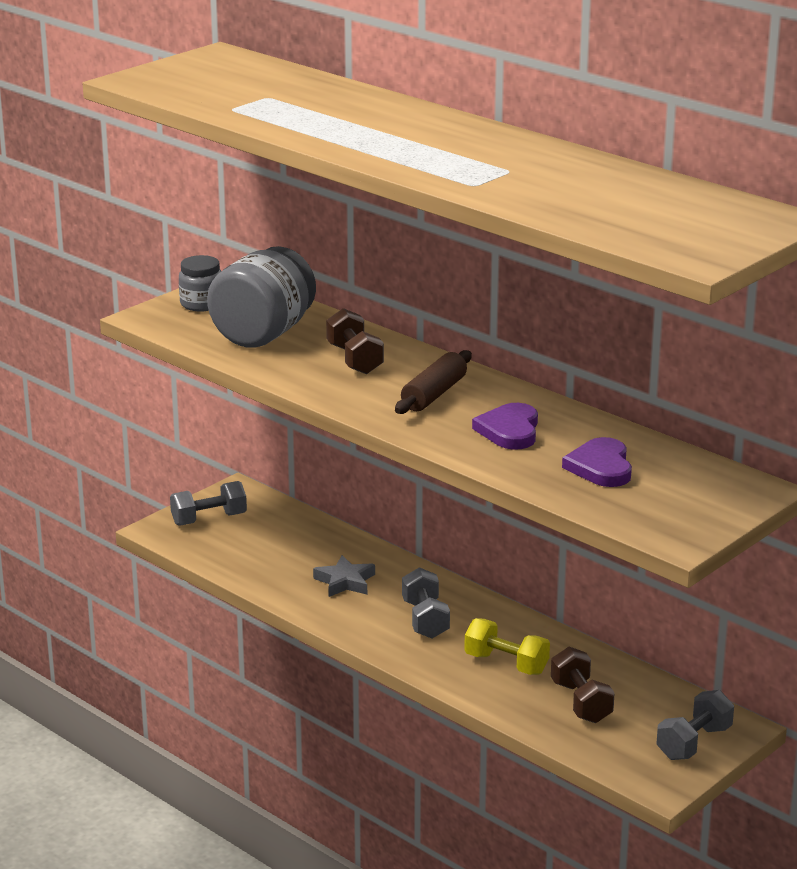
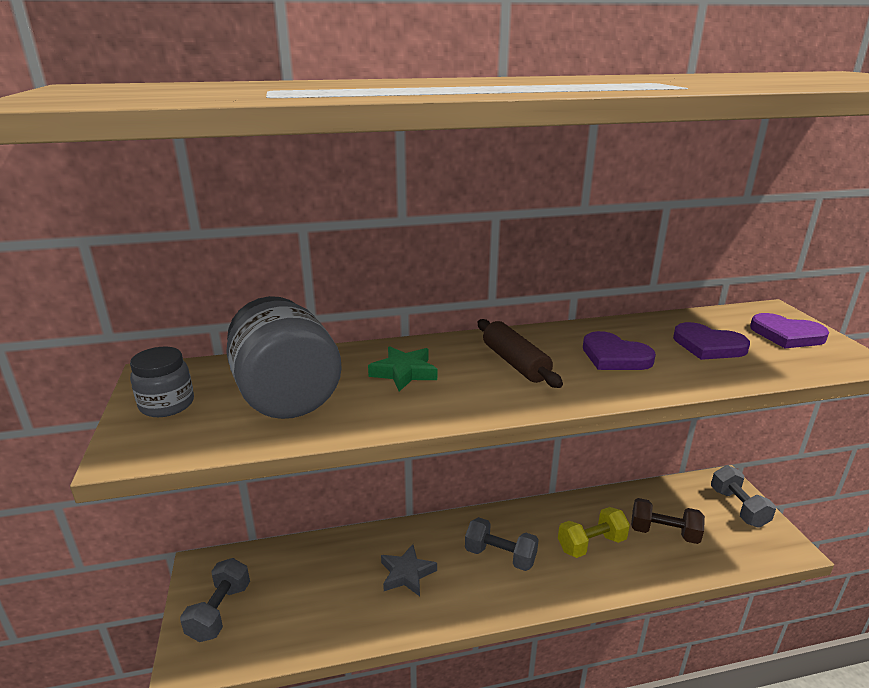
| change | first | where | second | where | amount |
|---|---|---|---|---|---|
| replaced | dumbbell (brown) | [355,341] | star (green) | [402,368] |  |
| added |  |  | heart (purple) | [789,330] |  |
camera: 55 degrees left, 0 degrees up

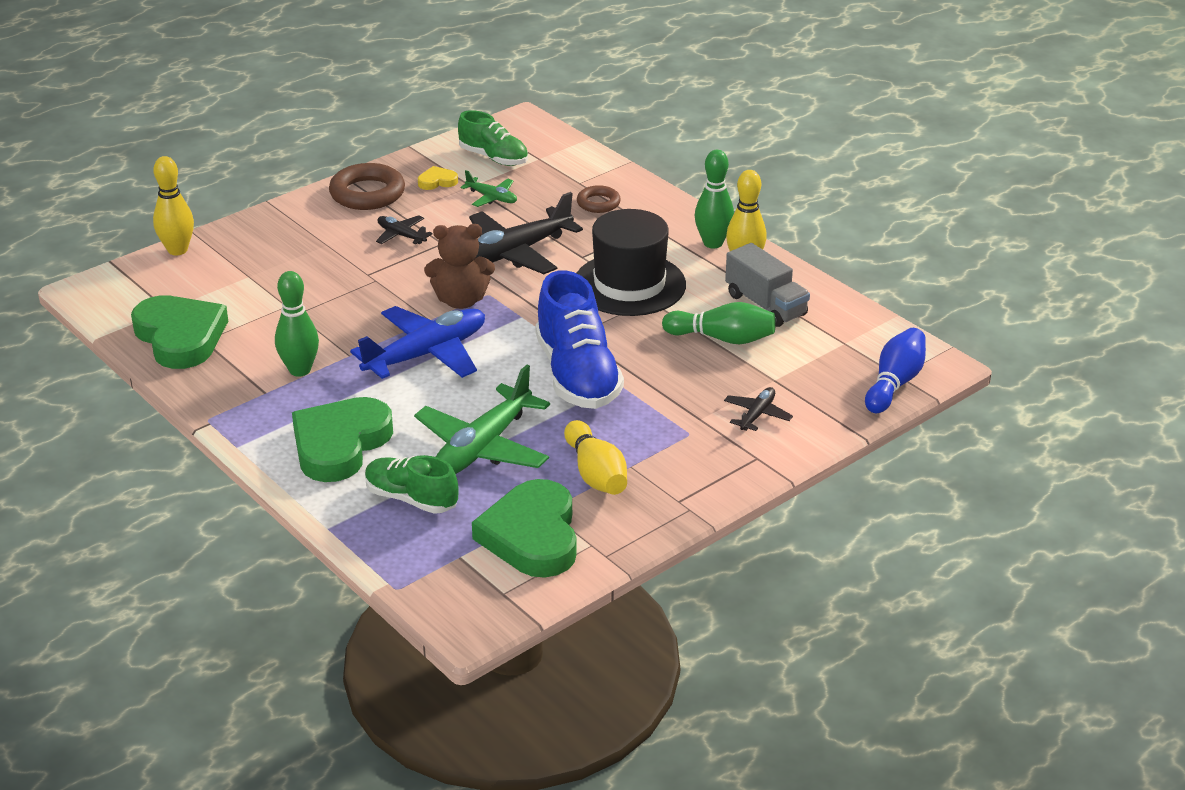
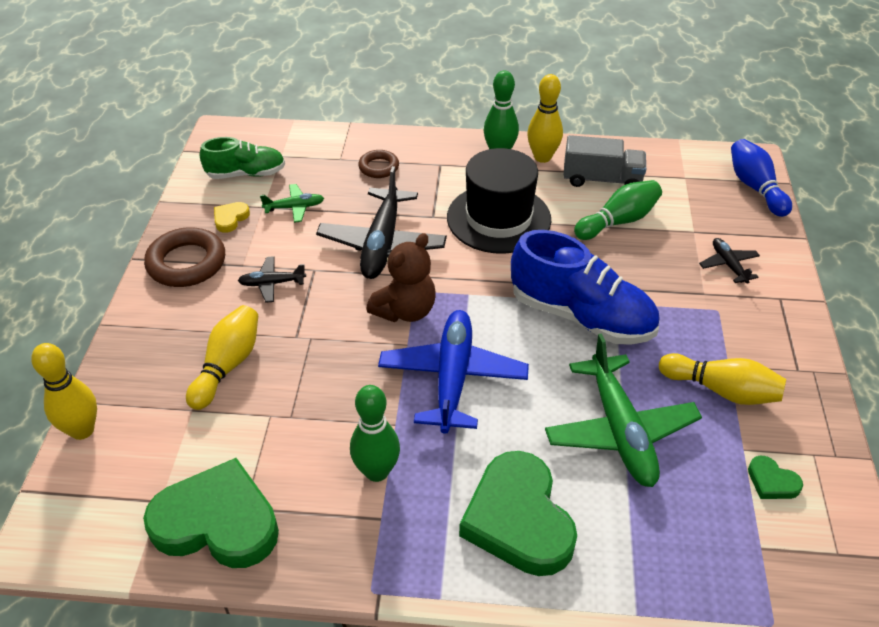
| change | first | where | second | where | amount |
|---|---|---|---|---|---|
| removed | shoe (green) | [412,484] |  |  |  |
| resized | heart (green) | [524,528] |  | [775,477] | x0.42 |
| added |  |  | bowling pin (yellow) | [222,357] |  |
camera: 45 degrees left, 10 degrees up

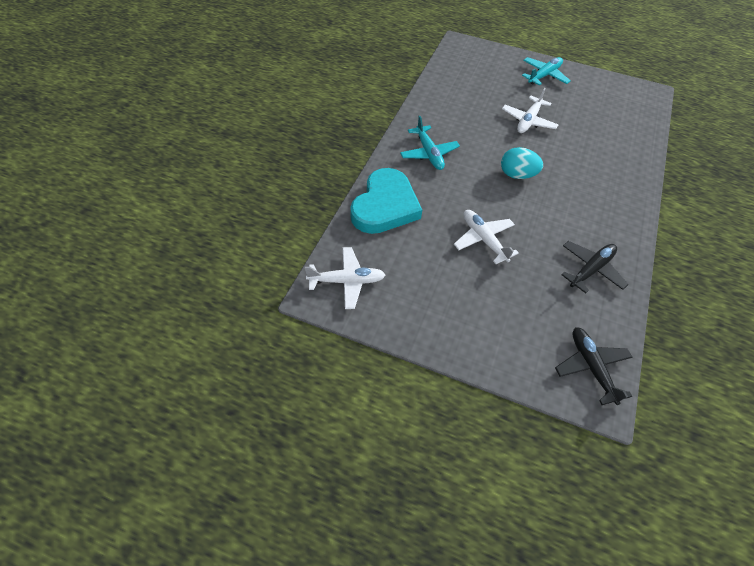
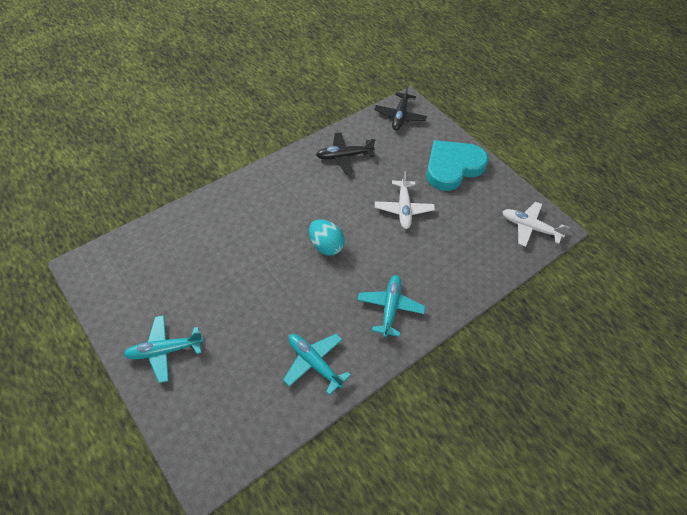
| change | first | where | second | where | amount |
|---|---|---|---|---|---|
| removed | plane (white) | [530,110] |  |  |  |
| moved | heart (turquoise) | [386,201] |  | [457,165] |  |
| added |  |  | plane (turquoise) | [317,364] |  |
camera: 150 degrees left, 0 degrees up

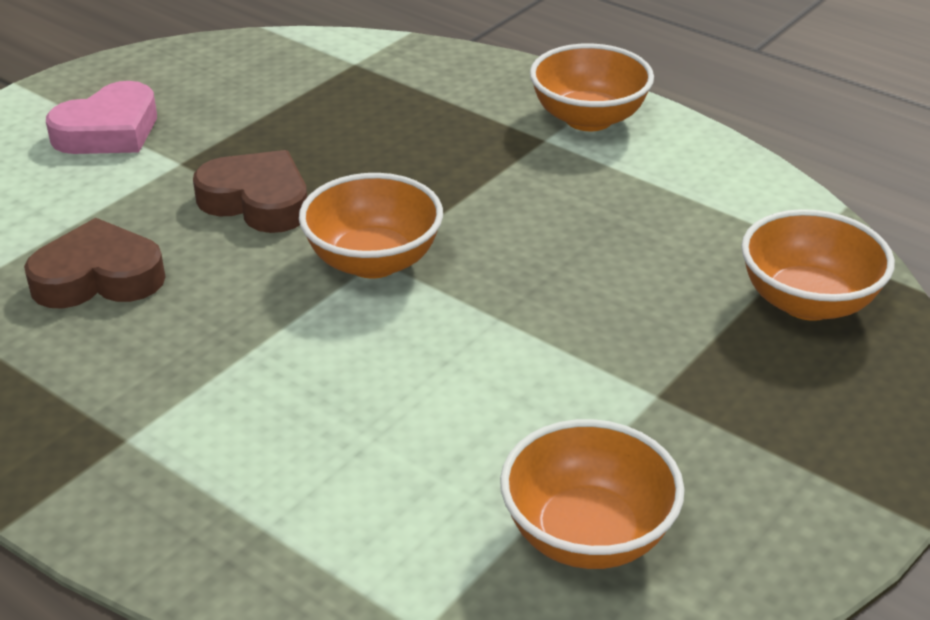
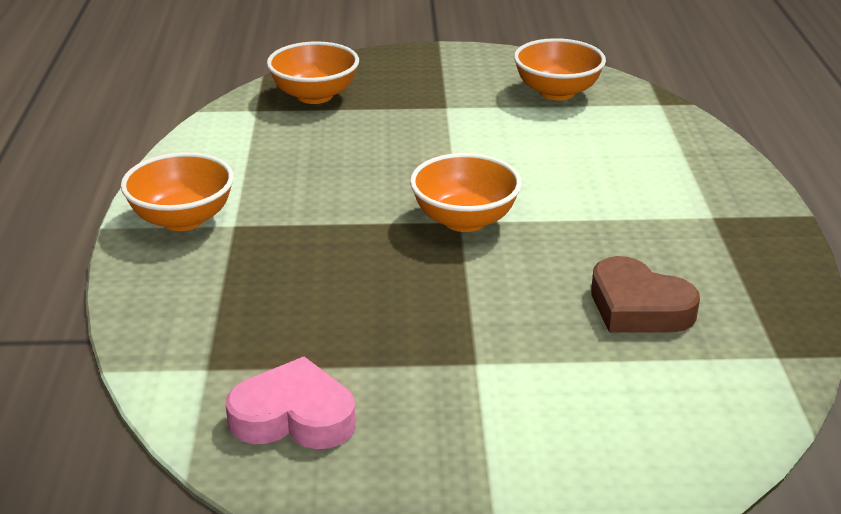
| change | first | where | second | where | amount |
|---|---|---|---|---|---|
| moved | heart (pink) | [101,117] |  | [291,403] |  |
| removed | heart (brown) | [250,191] |  |  |  |
camera: 130 degrees left, 5 degrees down

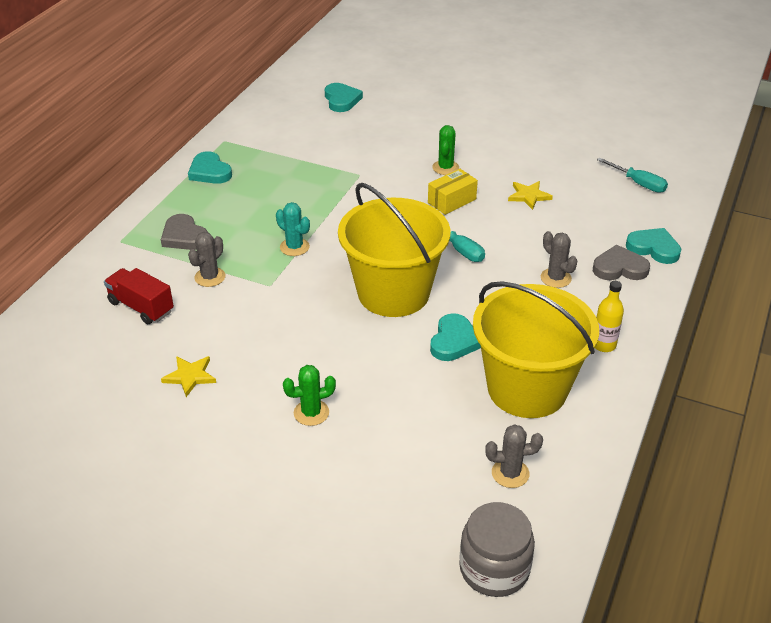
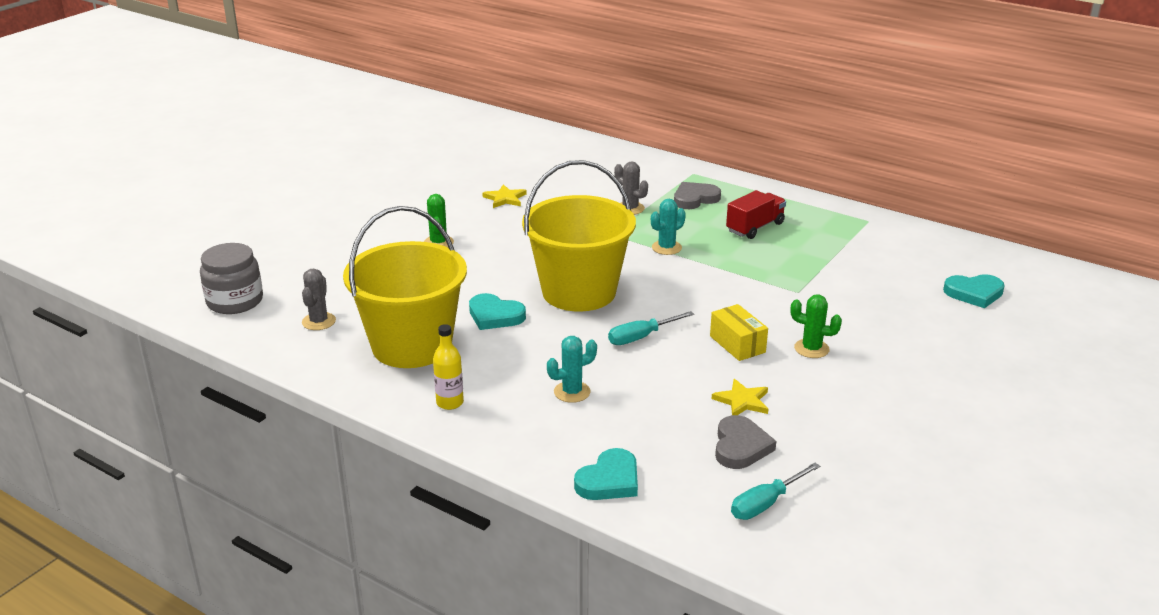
| change | first | where | second | where | amount |
|---|---|---|---|---|---|
| removed | heart (turquoise) | [210,167] |  |  |  |
| recoloured | cactus (grey) | [559,259] | cactus (turquoise) | [572,369] |  |
| moved | heart (grey) | [621,262] |  | [745,442] |  |
| moved | truck (red) | [139,296] |  | [756,214] |  |
camera: 100 degrees right, 10 degrees down

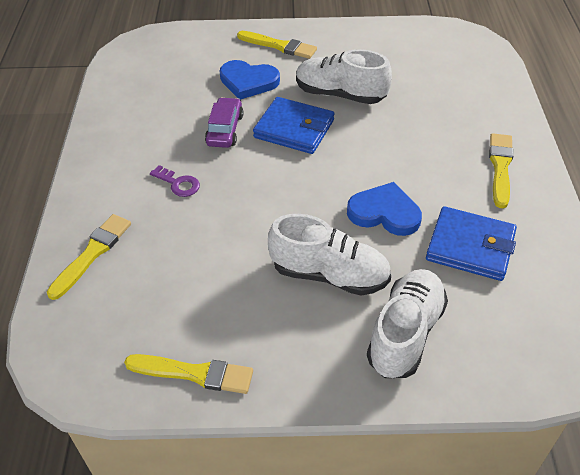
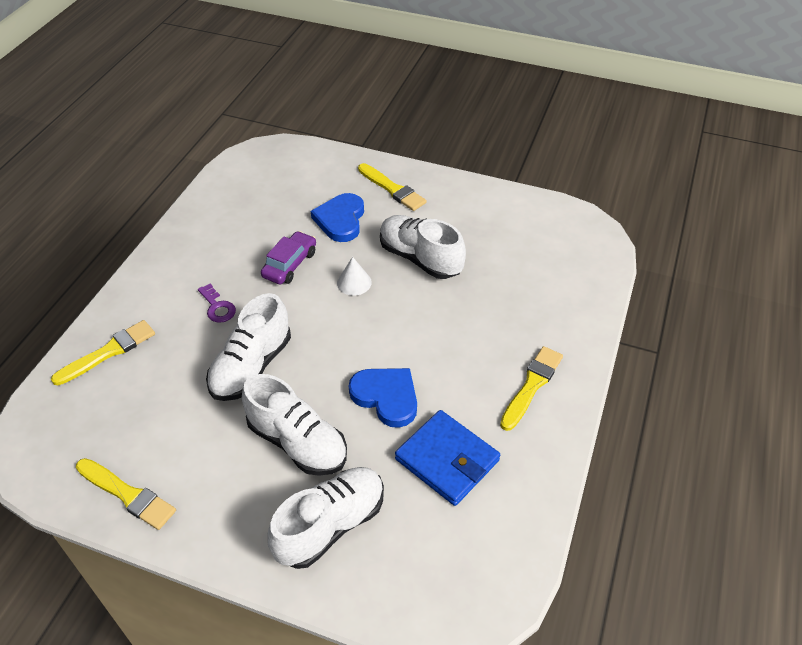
| change | first | where | second | where | amount |
|---|---|---|---|---|---|
| turned | heart (blue) | [249,80] |  | [337,217] | 60 degrees clockwise |
| replaced | wallet (blue) | [293,125] | cone (white) | [354,276] |  |
| added |  |  | shoe (white) | [248,347] |  |
camera: 20 degrees right, 0 degrees up

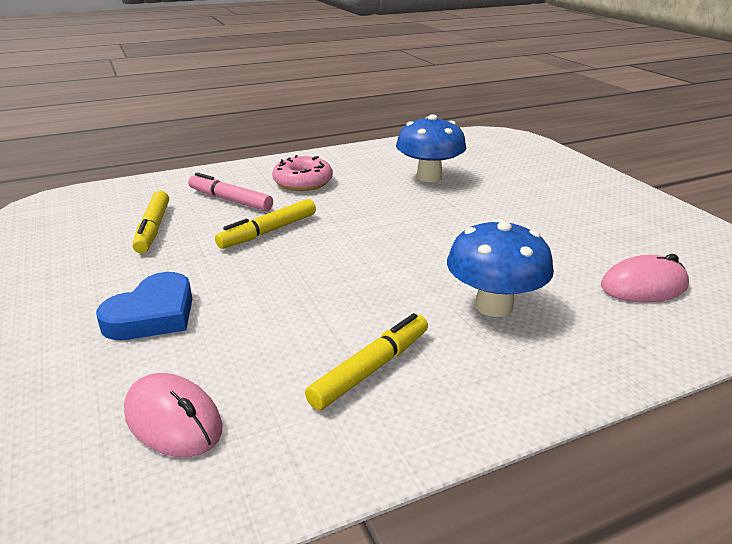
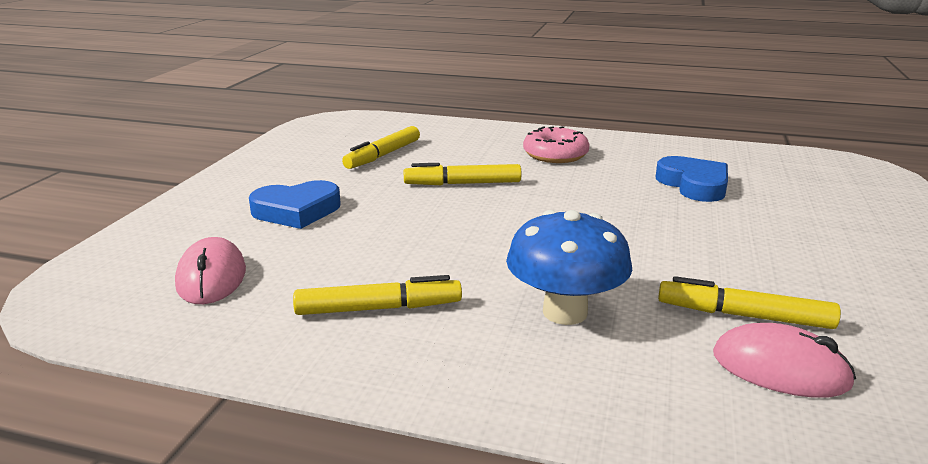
| change | first | where | second | where | amount |
|---|---|---|---|---|---|
| replaced | mushroom (blue) | [431,148] | heart (blue) | [692,179] |  |
| removed | marker (pink) | [230,191] |  |  |  |
| added |  |  | marker (yellow) | [749,302] |  |
camera: 40 degrees right, 5 degrees down

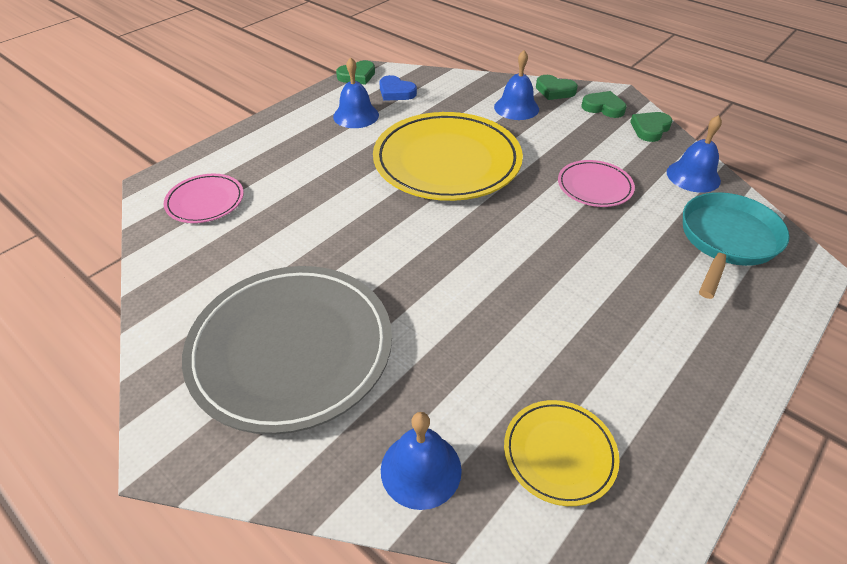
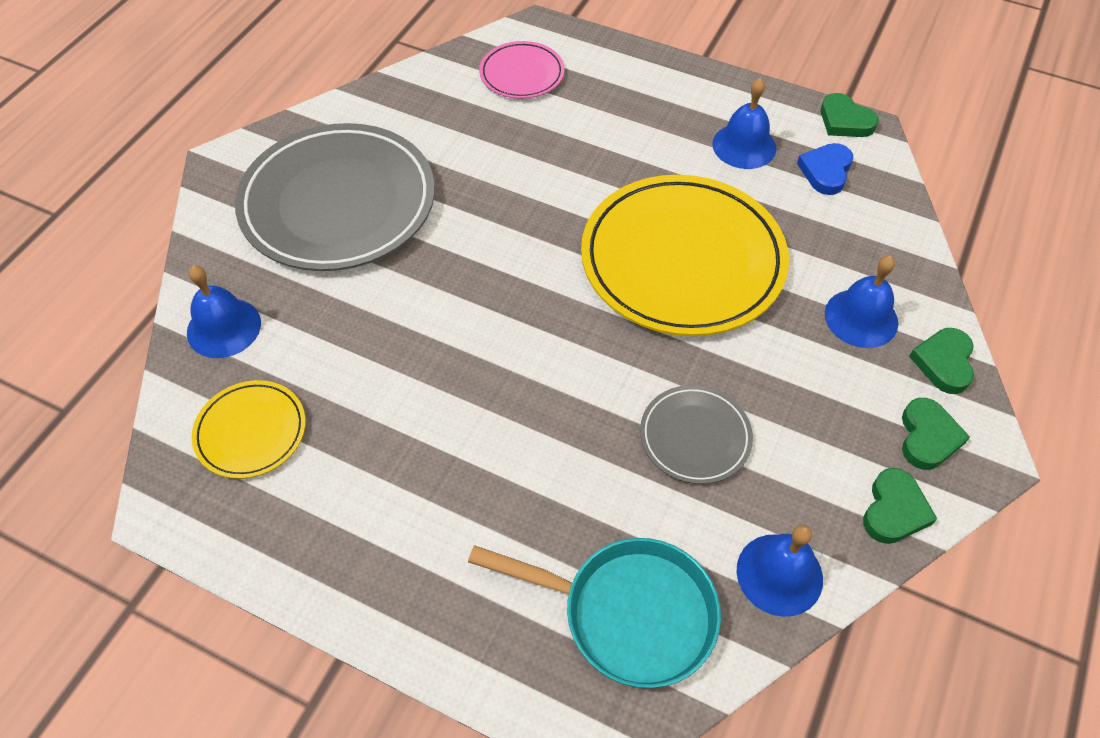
| change | first | where | second | where | amount |
|---|---|---|---|---|---|
| turned | heart (green) | [651,127] |  | [900,506] | 90 degrees clockwise |
| recoloured | plate (pink) | [596,183] | plate (grey) | [696,434] |  |
camera: 75 degrees right, 10 degrees up

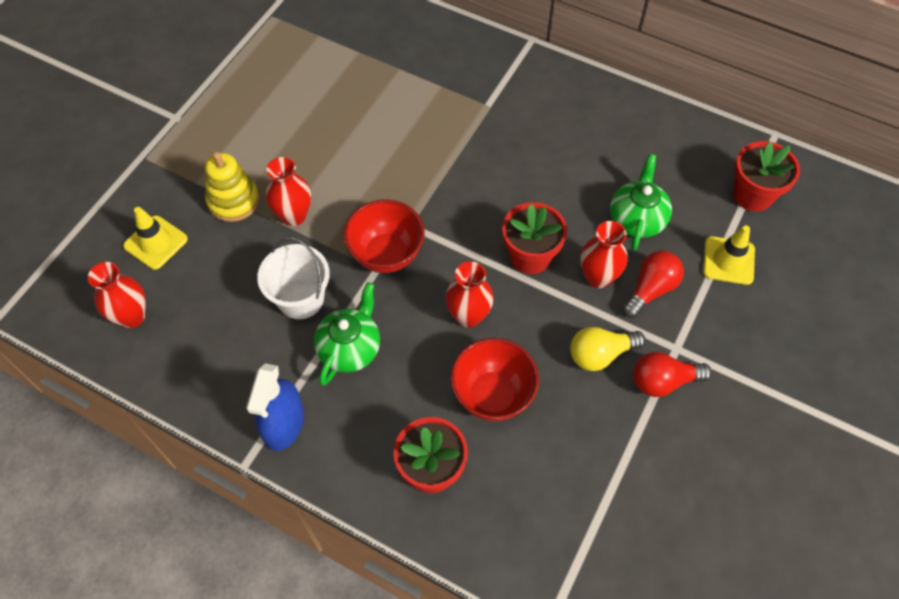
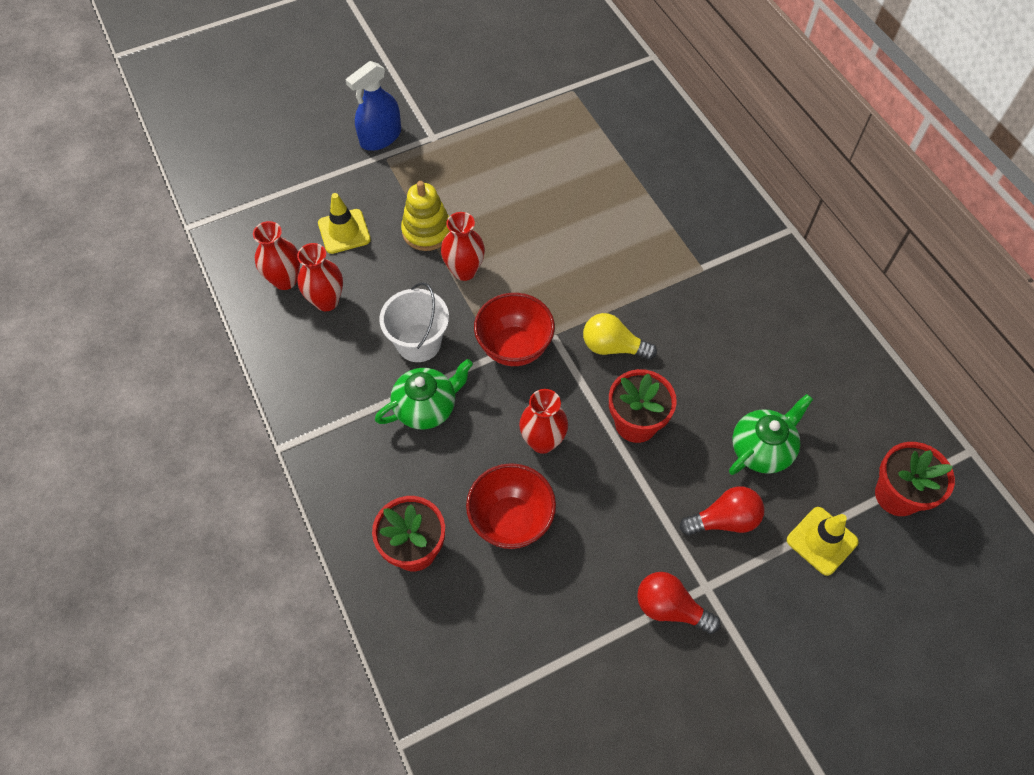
| change | first | where | second | where | amount |
|---|---|---|---|---|---|
| moved | vase (red) | [604,254] |  | [320,277] |  |
| moved | light bulb (yellow) | [607,349] |  | [620,336] |  |
| moved | spray bottle (blue) | [275,407] |  | [373,106] |  |
camera: 35 degrees right, 0 degrees up

